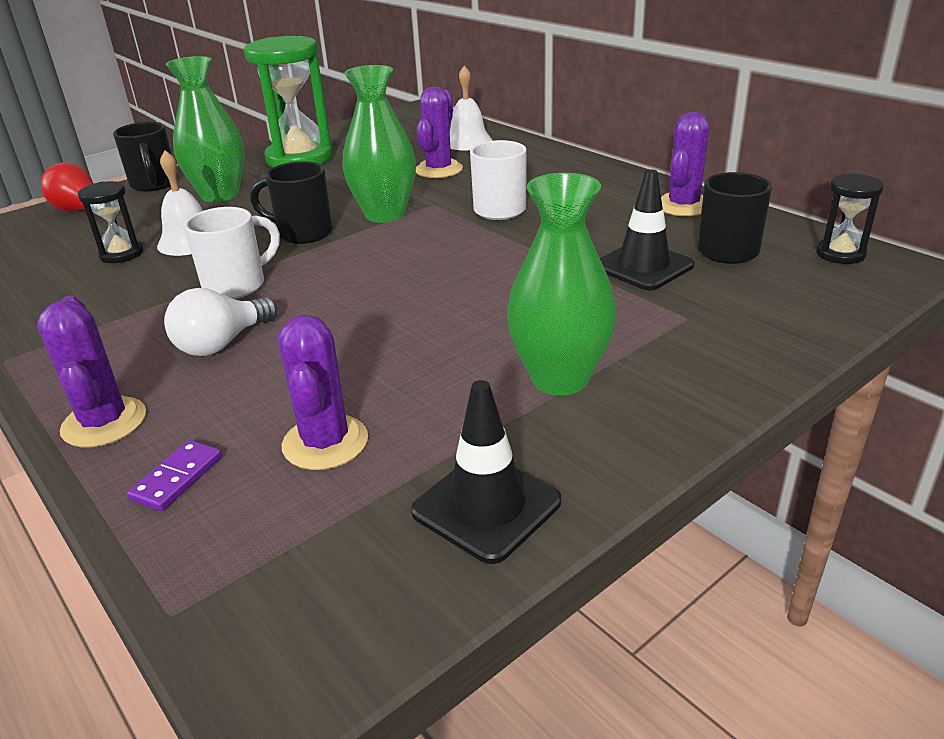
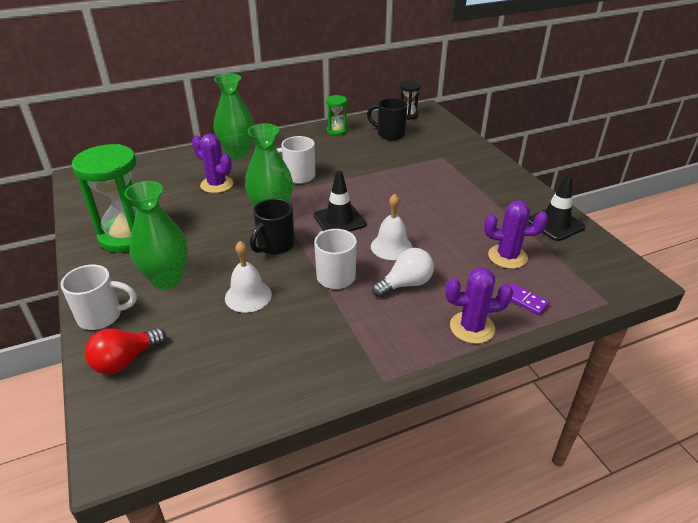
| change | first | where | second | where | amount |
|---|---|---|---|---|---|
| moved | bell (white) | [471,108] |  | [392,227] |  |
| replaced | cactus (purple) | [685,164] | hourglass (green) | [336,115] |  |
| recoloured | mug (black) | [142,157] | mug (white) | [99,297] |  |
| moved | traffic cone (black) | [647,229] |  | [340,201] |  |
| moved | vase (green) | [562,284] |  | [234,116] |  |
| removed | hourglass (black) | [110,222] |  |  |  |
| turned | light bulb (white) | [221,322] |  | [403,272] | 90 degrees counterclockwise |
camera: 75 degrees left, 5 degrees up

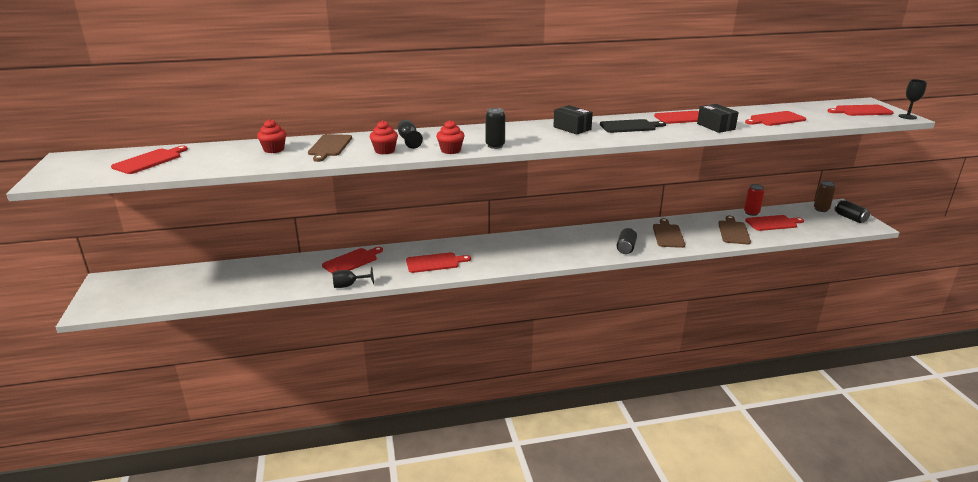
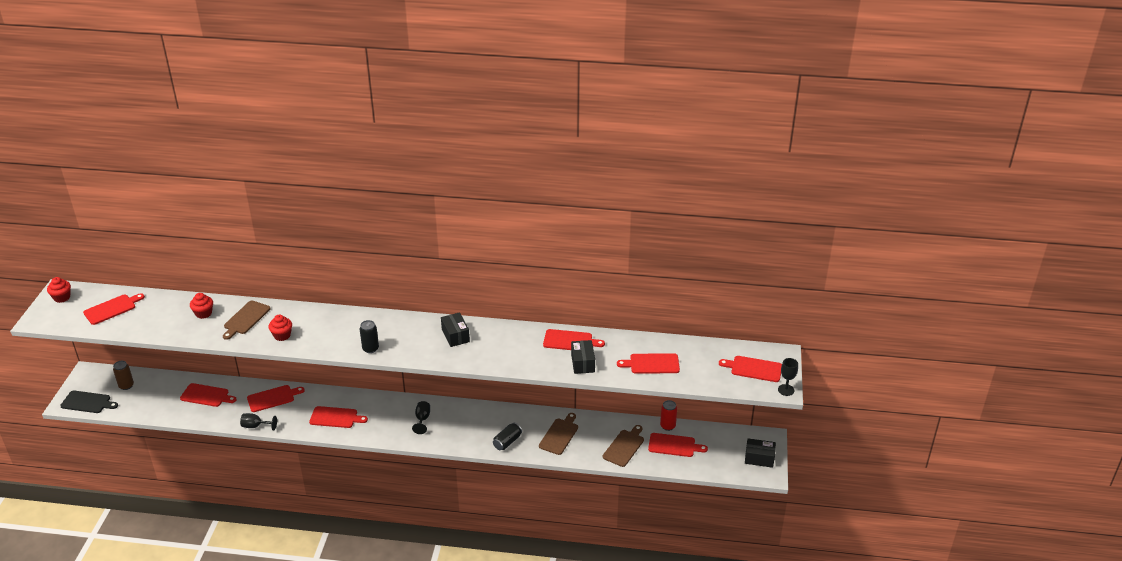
| change | first | where | second | where | amount |
|---|---|---|---|---|---|
| moved | cutting board (black) | [633,126] |  | [89,402] |  |
| moved | goblet (black) | [410,134] |  | [421,417] |  |
| moved | cupcake (red) | [450,137] |  | [59,290] |  |
| moved | can (brown) | [824,196] |  | [123,375] |  |
| replaced | can (black) | [852,211] | box (black) | [760,453] |  |
| added |  |  | cutting board (red) | [208,395] |  |
camera: 20 degrees right, 10 degrees up

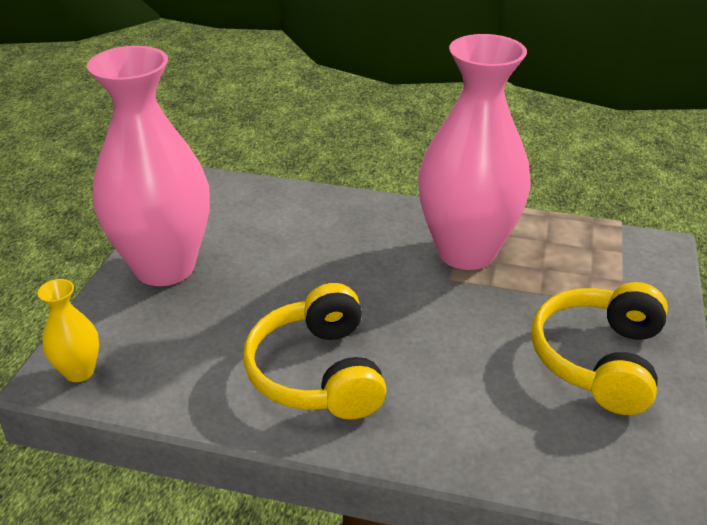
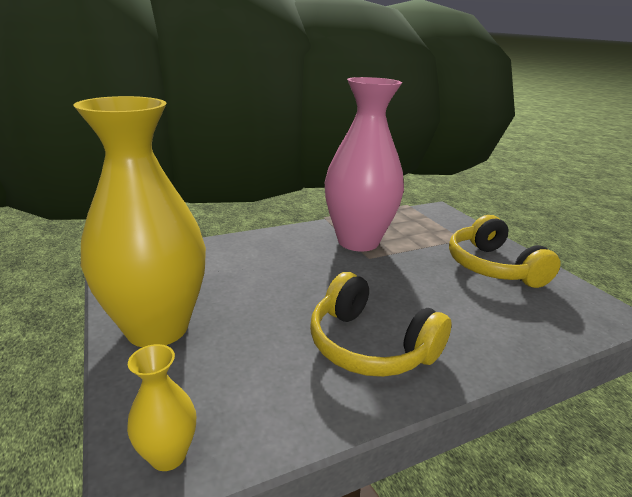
| change | first | where | second | where | amount |
|---|---|---|---|---|---|
| recoloured | vase (pink) | [148,166] | vase (yellow) | [139,221] |  |
camera: 40 degrees left, 10 degrees down

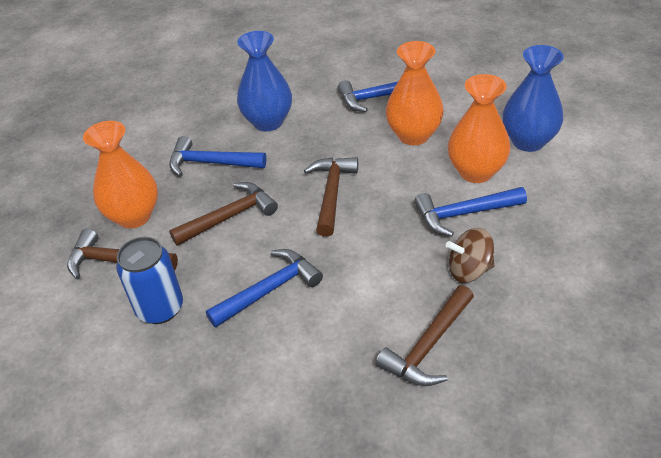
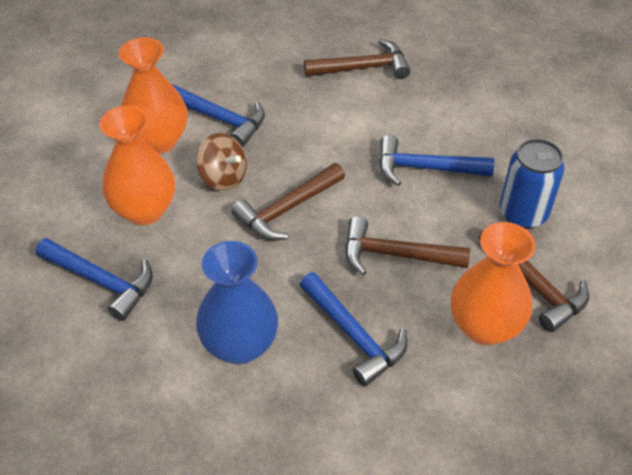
| change | first | where | second | where | amount |
|---|---|---|---|---|---|
| removed | vase (blue) | [533,98] |  |  |  |
| moved | spinning top (brown) | [470,255] |  | [221,162] |  |
camera: 140 degrees left, 5 degrees up

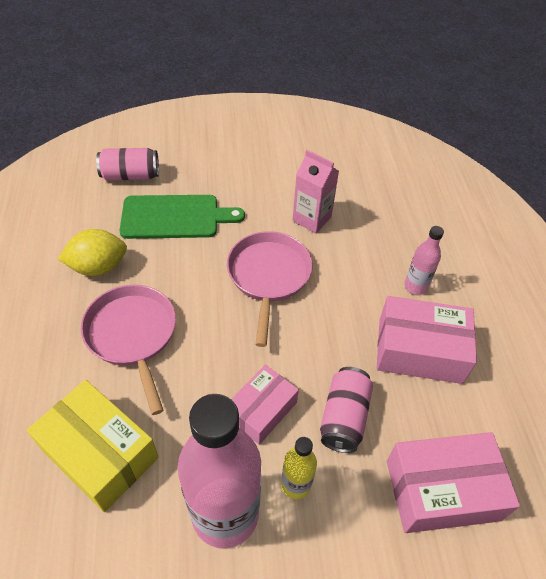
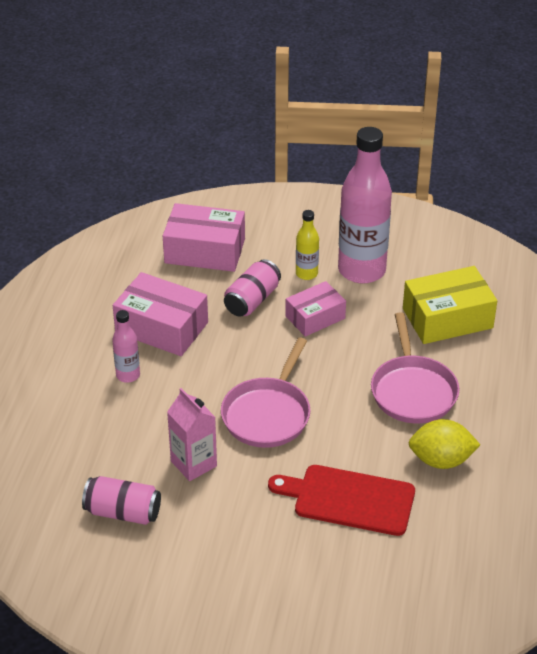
| change | first | where | second | where | amount |
|---|---|---|---|---|---|
| moved | can (pink) | [127,164] |  | [121,500] |  |
| recoloured | cutting board (green) | [182,217] | cutting board (red) | [341,500] |  |
| turned | box (yellow) | [93,446] |  | [450,305] | 75 degrees counterclockwise |
camera: 160 degrees left, 10 degrees down

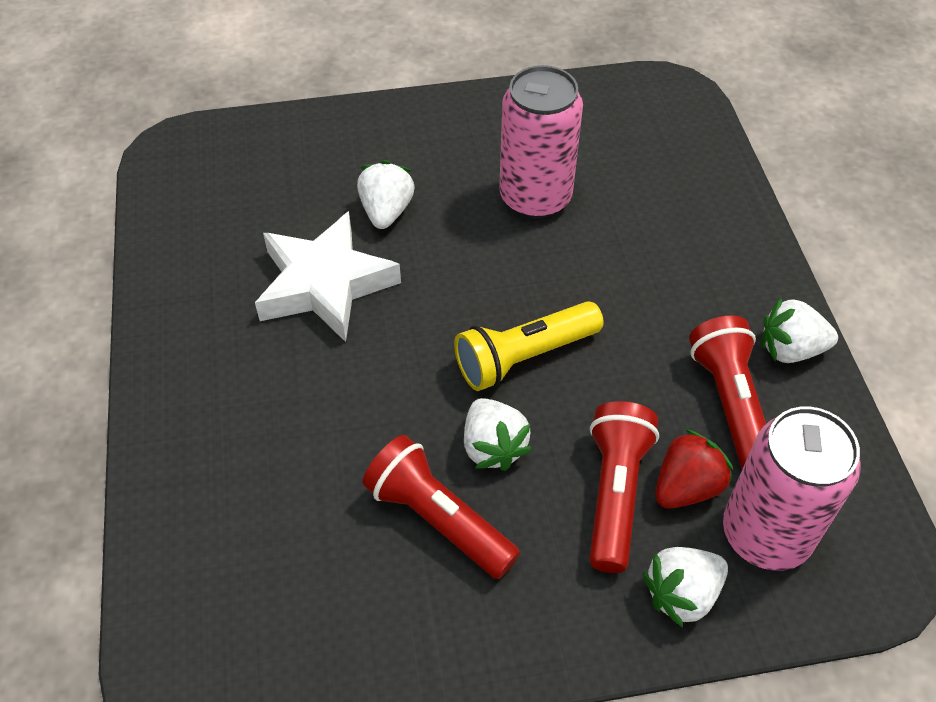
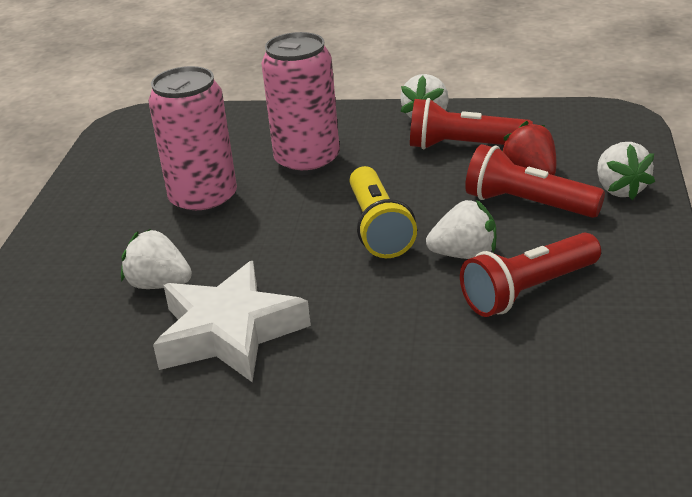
| change | first | where | second | where | amount |
|---|---|---|---|---|---|
| moved | can (pink) | [792,489] |  | [300,103] |  |
camera: 70 degrees left, 20 degrees down

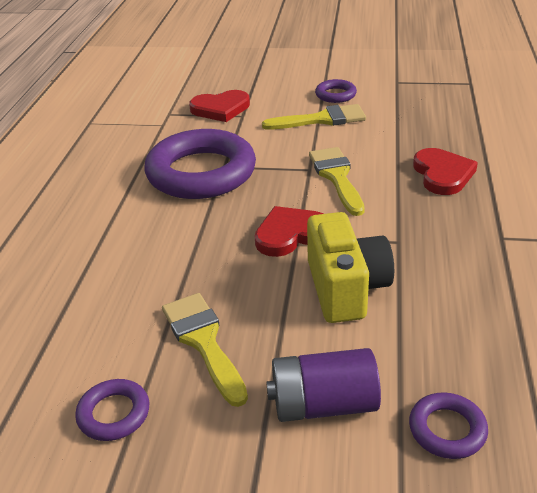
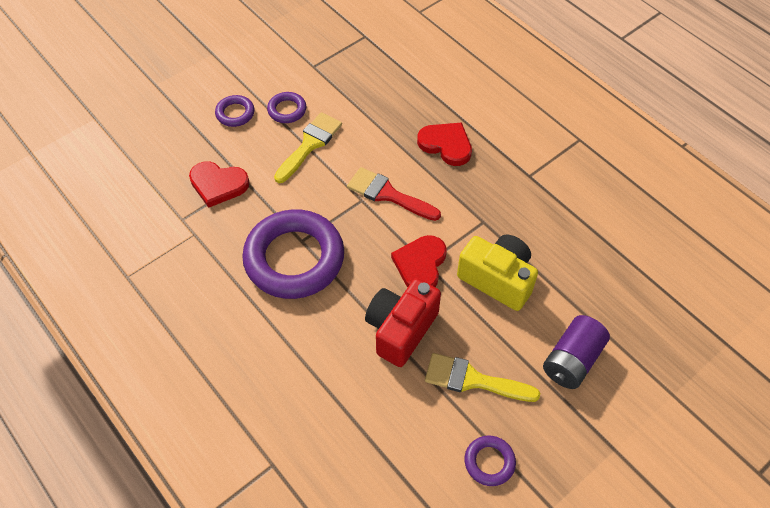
| change | first | where | second | where | amount |
|---|---|---|---|---|---|
| turned | heart (red) | [219,106] |  | [219,185] | 75 degrees clockwise |
| recoloured | brush (yellow) | [337,181] | brush (red) | [394,194] |  |
| moved | ring (purple) | [448,425] |  | [234,111] |  |
| added |  |  | camera (red) | [403,322] |  |
camera: 50 degrees left, 20 degrees up

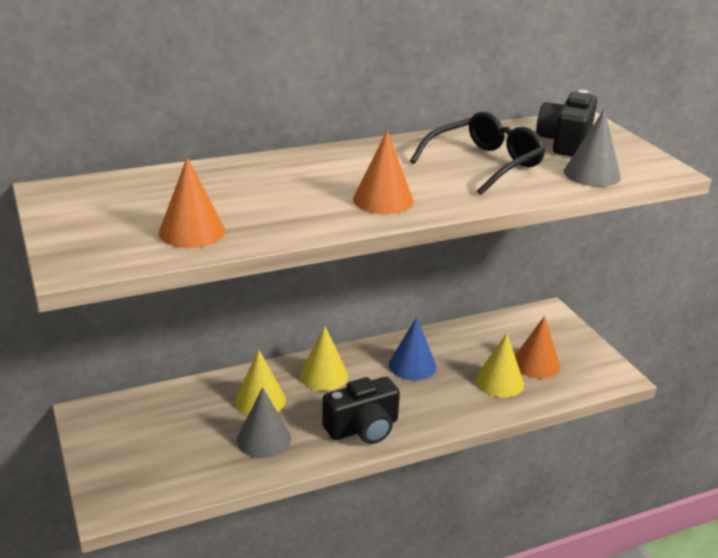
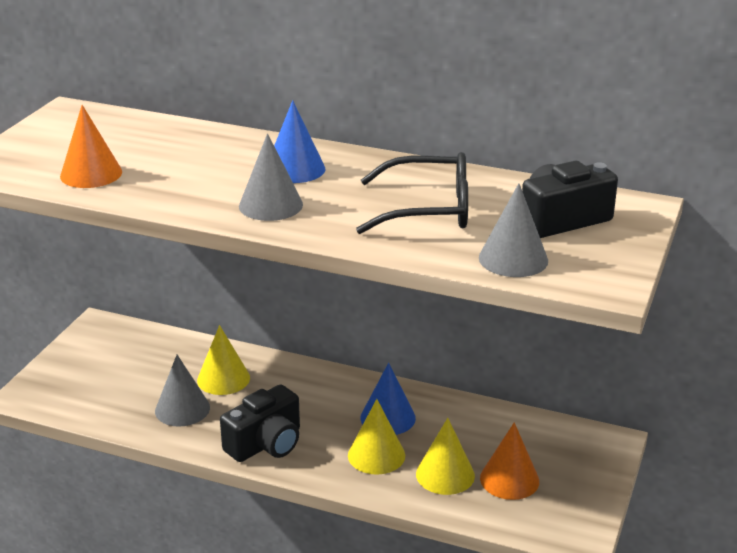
| change | first | where | second | where | amount |
|---|---|---|---|---|---|
| recoloured | cone (orange) | [383,172] | cone (grey) | [271,177] |  |
| moved | cone (yellow) | [324,359] |  | [376,437] |  |
| turned | camera (black) | [361,410] |  | [260,423] | 60 degrees counterclockwise |
| added |  |  | cone (blue) | [299,141] |  |
camera: 45 degrees right, 0 degrees up

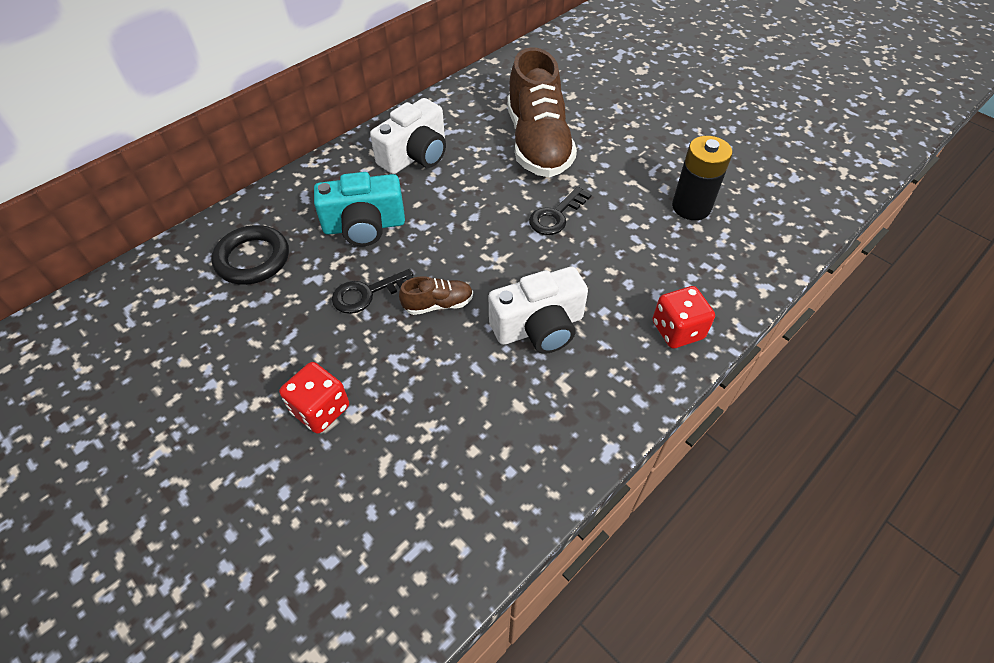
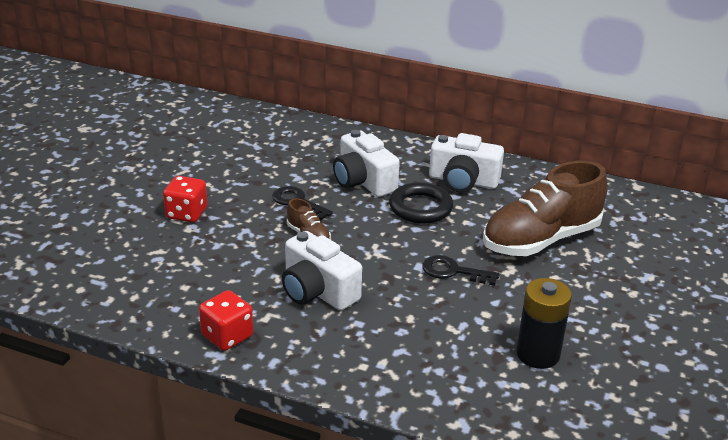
| change | first | where | second | where | amount |
|---|---|---|---|---|---|
| recoloured | camera (turquoise) | [359,209] | camera (white) | [366,163] |  |
| moved | ring (black) | [250,255] |  | [421,203] |  |
| moved | dice (red) | [683,317] |  | [226,320] |  |
camera: 65 degrees right, 20 degrees down

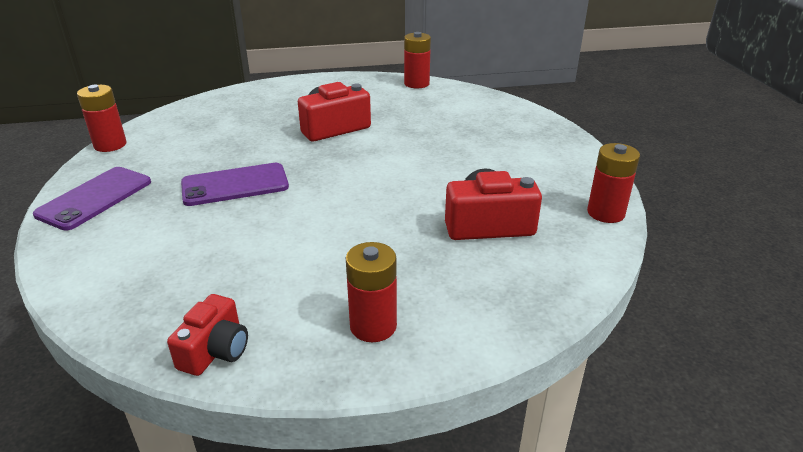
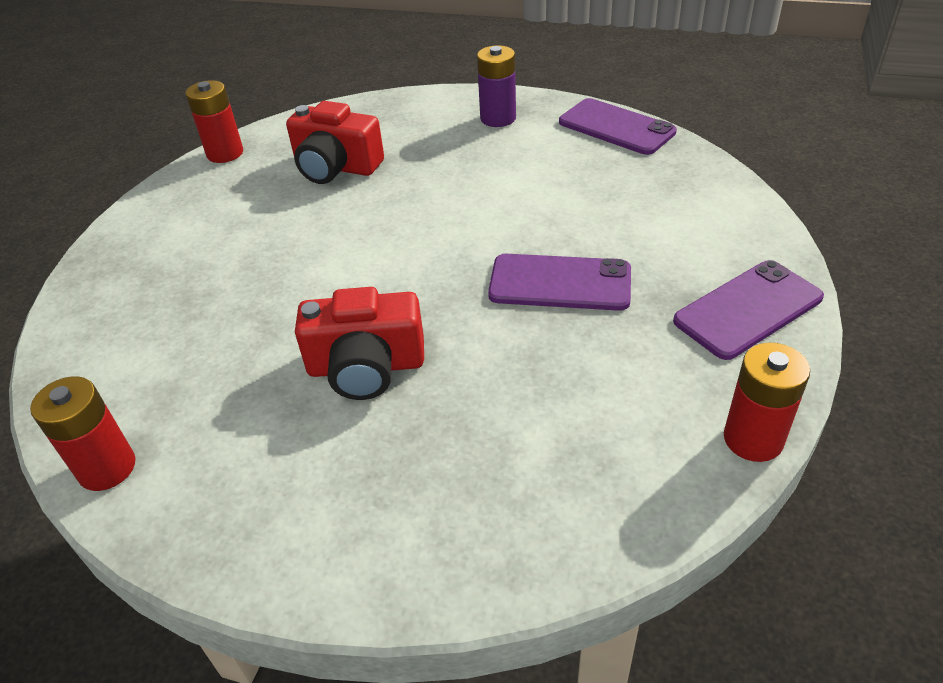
| change | first | where | second | where | amount |
|---|---|---|---|---|---|
| recoloured | battery (red) | [371,292] | battery (purple) | [496,86] |  |
| replaced | camera (red) | [207,335] | phone (purple) | [618,126] |  |
camera: 150 degrees left, 10 degrees up

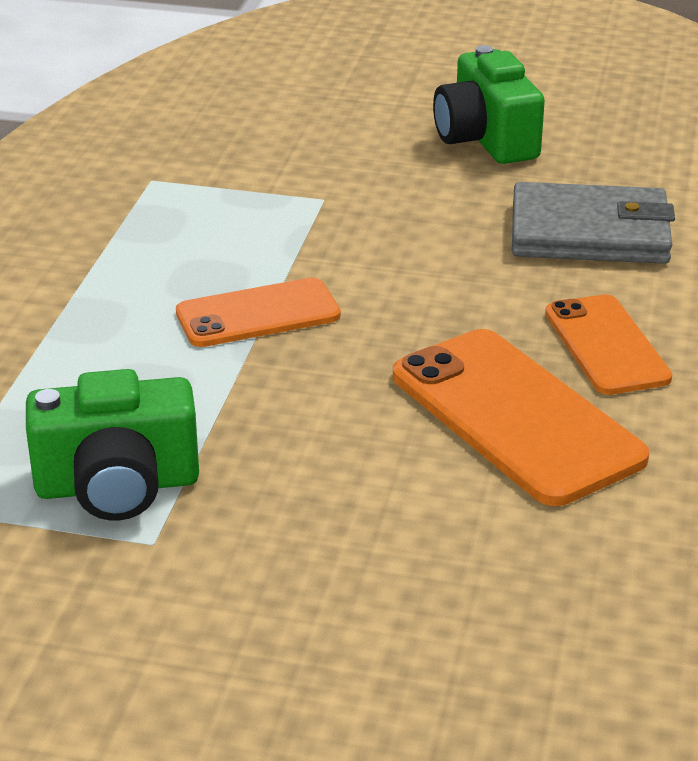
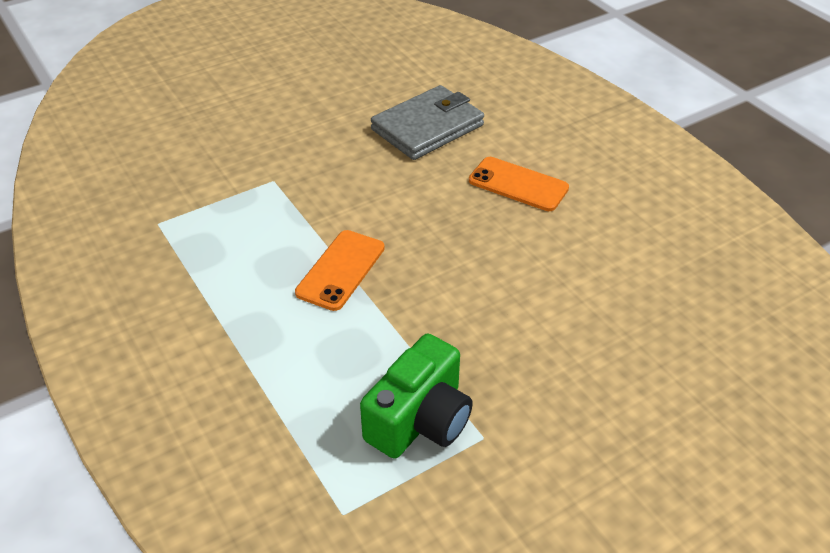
| change | first | where | second | where | amount |
|---|---|---|---|---|---|
| removed | camera (green) | [489,104] |  |  |  |
| removed | phone (orange) | [521,417] |  |  |  |
camera: 45 degrees left, 10 degrees up

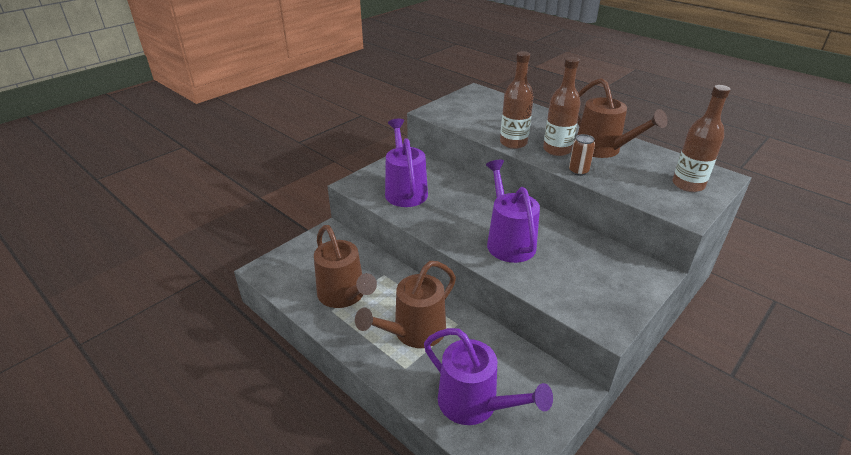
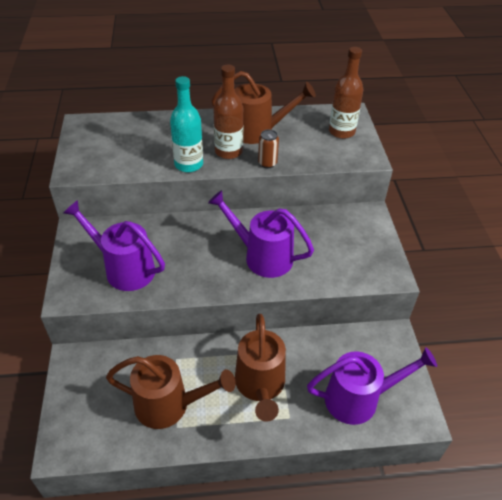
| change | first | where | second | where | amount |
|---|---|---|---|---|---|
| recoloured | bottle (brown) | [517,100] | bottle (turquoise) | [186,124] |  |
camera: 50 degrees left, 10 degrees up

